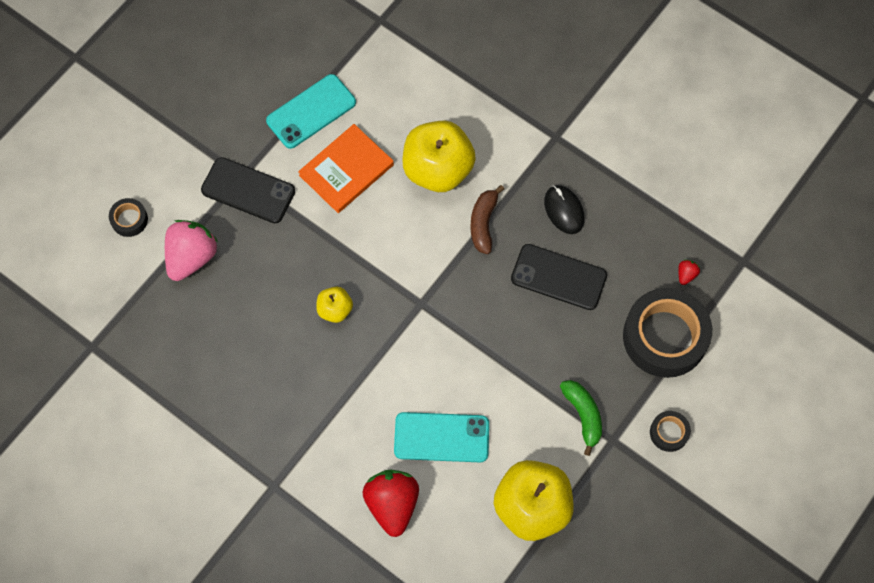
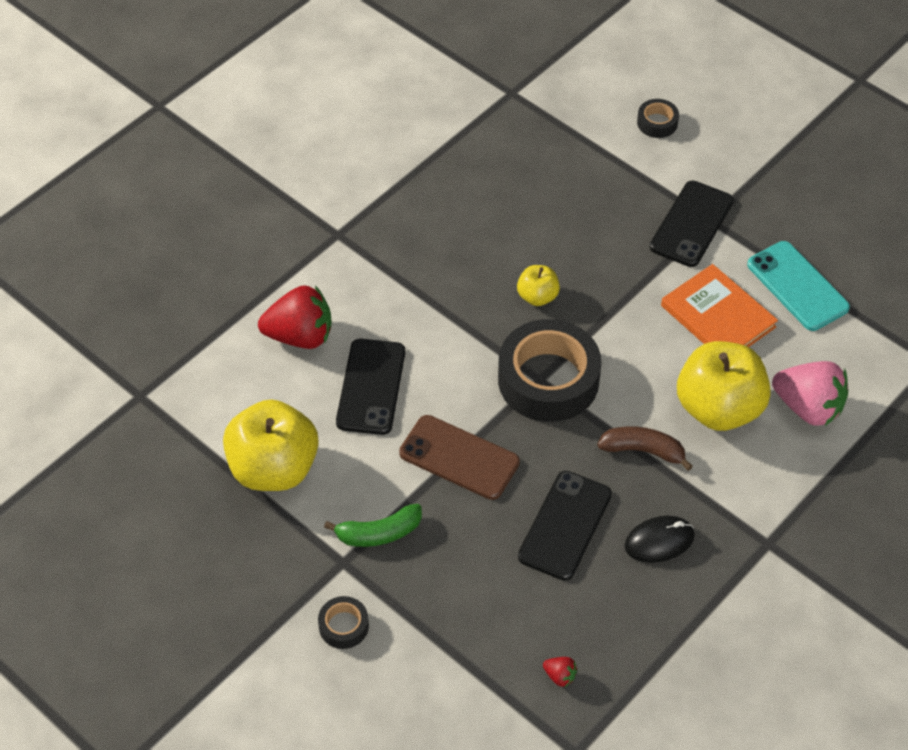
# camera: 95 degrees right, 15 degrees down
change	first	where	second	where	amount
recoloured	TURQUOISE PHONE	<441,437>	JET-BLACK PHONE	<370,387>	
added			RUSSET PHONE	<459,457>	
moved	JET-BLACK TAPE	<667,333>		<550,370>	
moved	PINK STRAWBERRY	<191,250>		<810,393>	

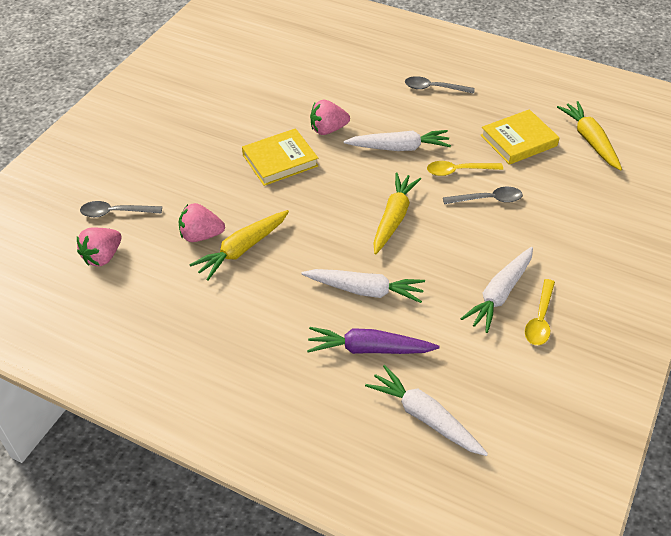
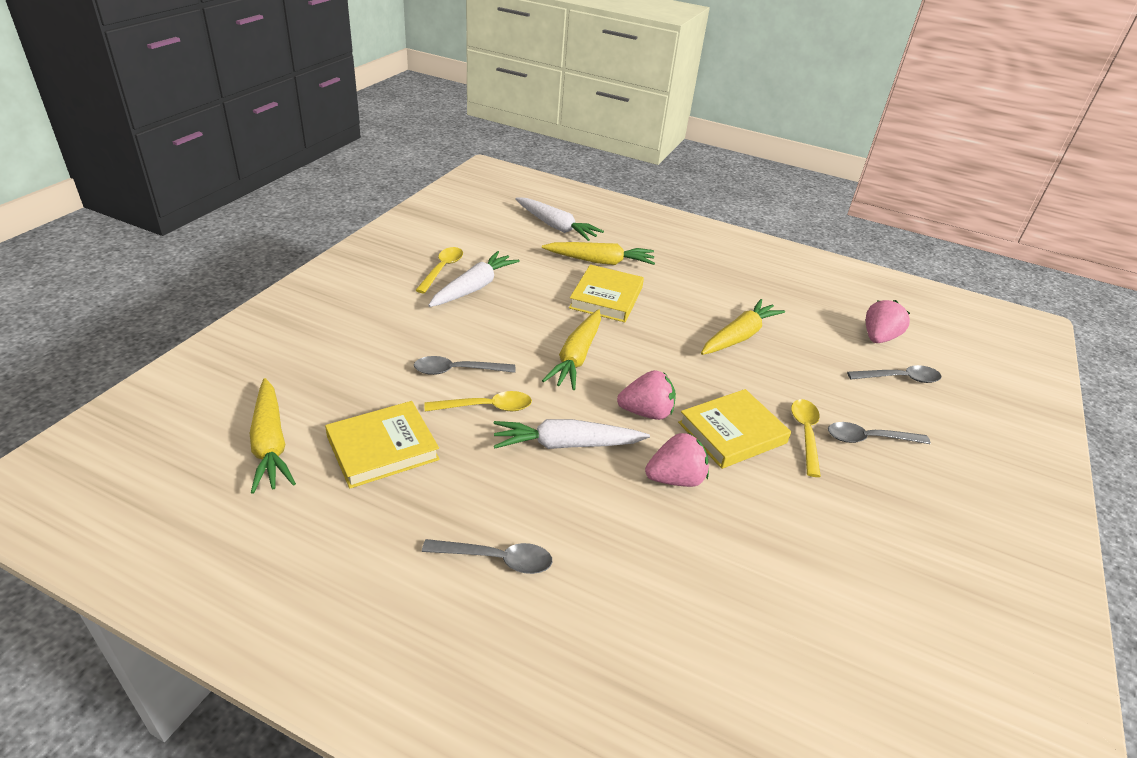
# camera: 175 degrees right, 10 degrees down
change	first	where	second	where	amount
recoloured	PURPLE ROOT VEGETABLE	<373,340>	GOLDEN ROOT VEGETABLE	<598,253>	
replaced	SNOW-WHITE ROOT VEGETABLE	<363,286>	GOLDEN BOOK	<606,293>	
moved	PINK STRAWBERRY	<202,222>		<646,395>	
added			GOLDEN TABLESPOON	<806,438>	
added			GRAY TABLESPOON	<879,433>	

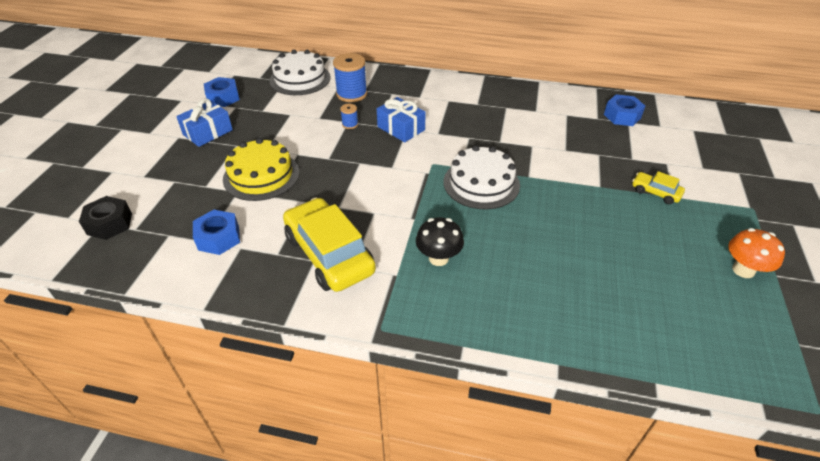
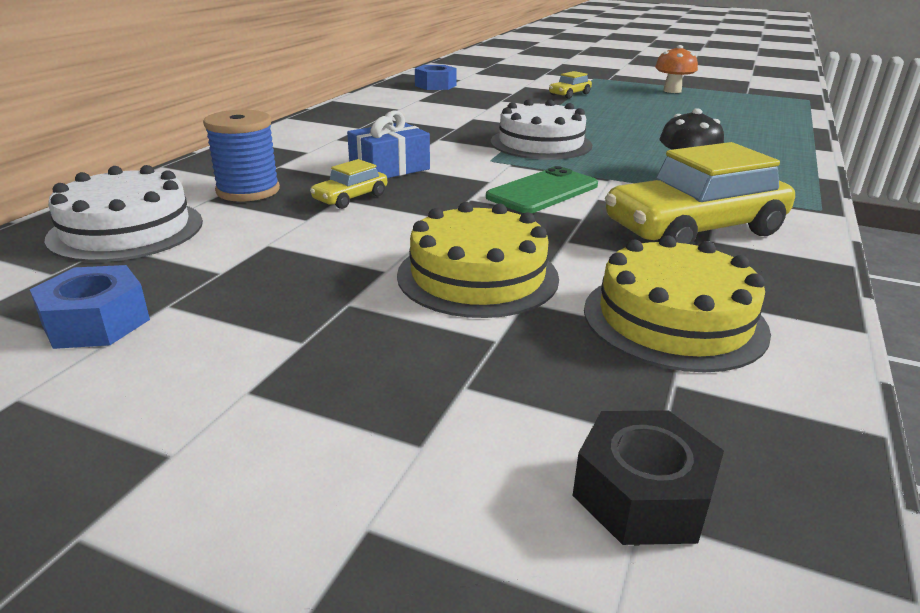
# camera: 80 degrees left, 15 degrees down
change	first	where	second	where	amount
replaced	BLUE REEL OF THREAD	<349,116>	GOLDEN CAR	<348,184>	
added			EMERALD PHONE	<542,189>	
replaced	BLUE HEXAGON NUT	<216,232>	GOLDEN CAKE	<677,304>	
removed	BLUE WRAPPED GIFT	<204,122>			

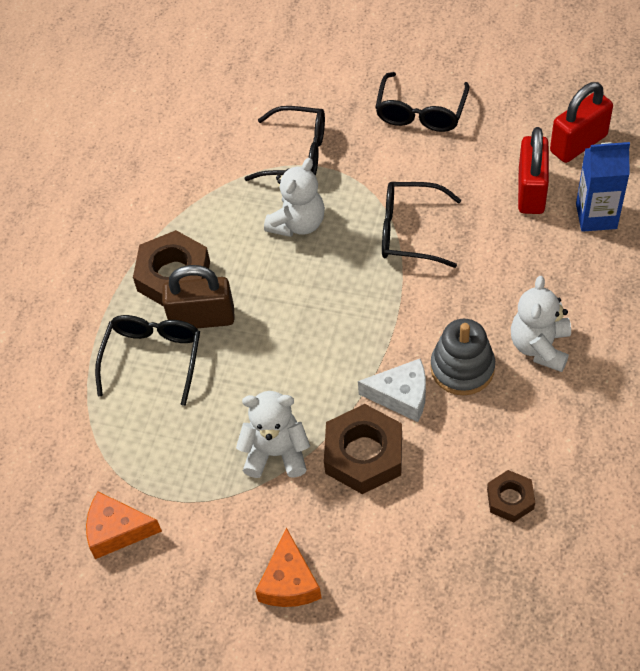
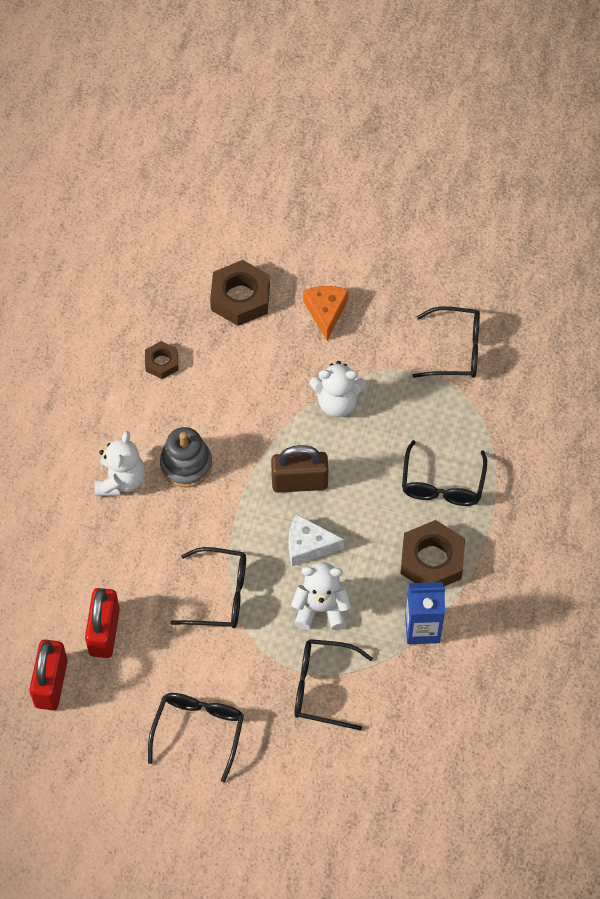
# camera: 175 degrees right, 5 degrees up
change	first	where	second	where	amount
turned	RED LOCK	<581,122>		<48,675>	45 degrees counterclockwise
moved	RUSSET HEXAGON NUT	<363,449>		<240,293>	
moved	RUSSET LOCK	<198,296>		<300,469>	
moved	SNOW-WHITE CHEESE WEDGE	<392,390>		<316,540>	
turned	SNOW-WHITE TEDDY BEAR	<294,197>		<321,596>	60 degrees clockwise
moved	BLUE JUICE CARTON	<603,187>		<425,613>	
replaced	BRIGHT ORANGE CHEESE WEDGE	<124,525>	JET-BLACK SPECTACLES	<446,342>	

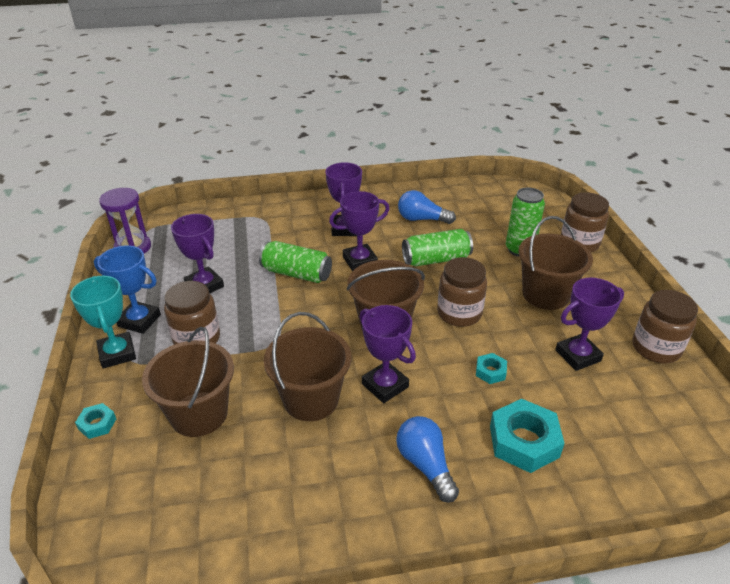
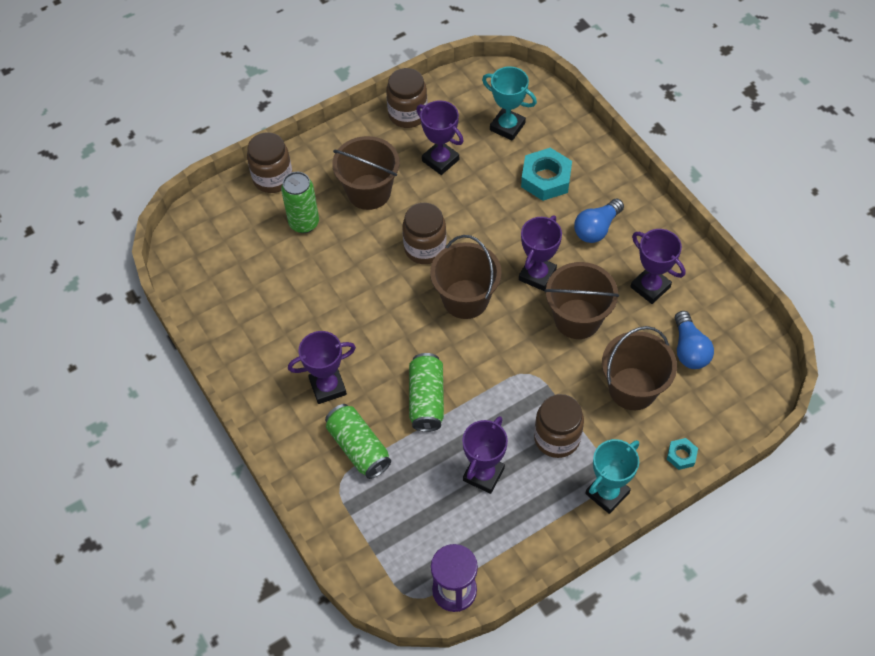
# camera: 110 degrees left, 20 degrees up
change	first	where	second	where	amount
moved	EMERALD TIN	<437,247>		<358,441>	
added			TURQUOISE TROPHY	<509,104>	
moved	PURPLE TROPHY	<359,231>		<657,266>	
moved	BLUE BULB	<427,207>		<694,340>	
removed	BLUE TROPHY	<127,290>			
removed	TURQUOISE HEXAGON NUT	<491,368>			

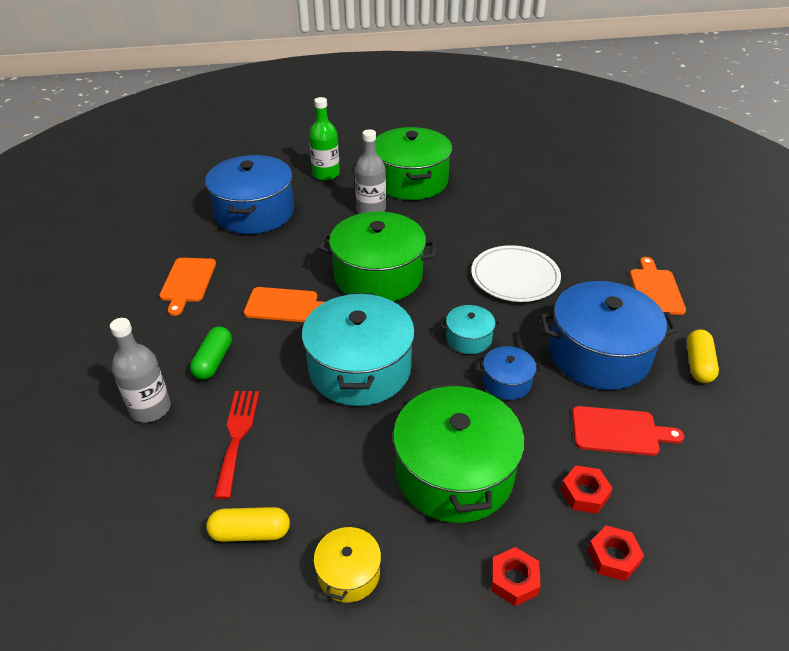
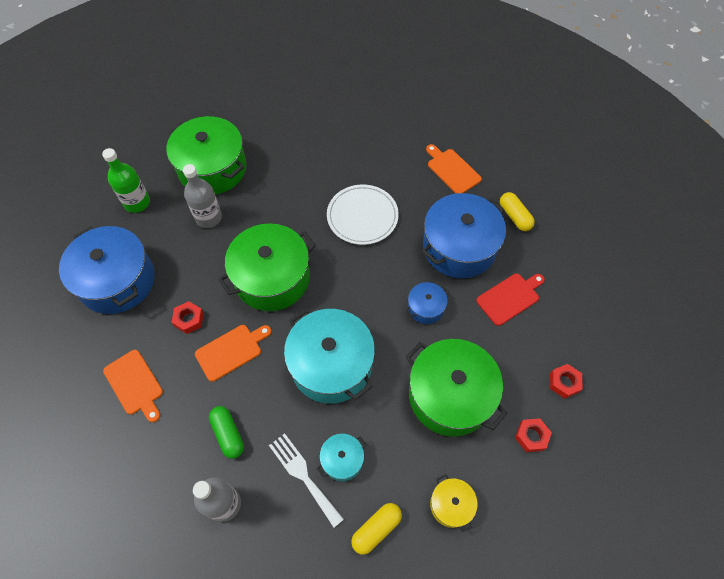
# camera: 40 degrees left, 20 degrees up
change	first	where	second	where	amount
moved	RED HEXAGON NUT	<587,489>		<188,317>	
recoloured	RED TABLE FORK	<236,445>	SNOW-WHITE TABLE FORK	<306,480>	
moved	TURQUOISE STOCKPOT	<471,329>		<342,457>	

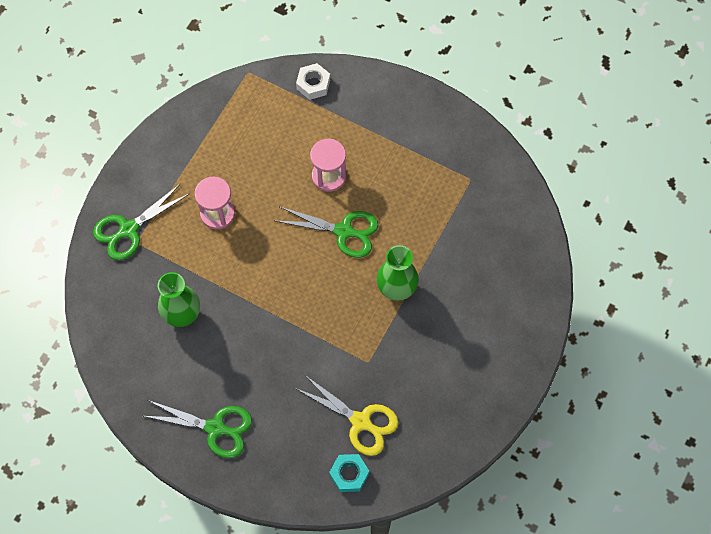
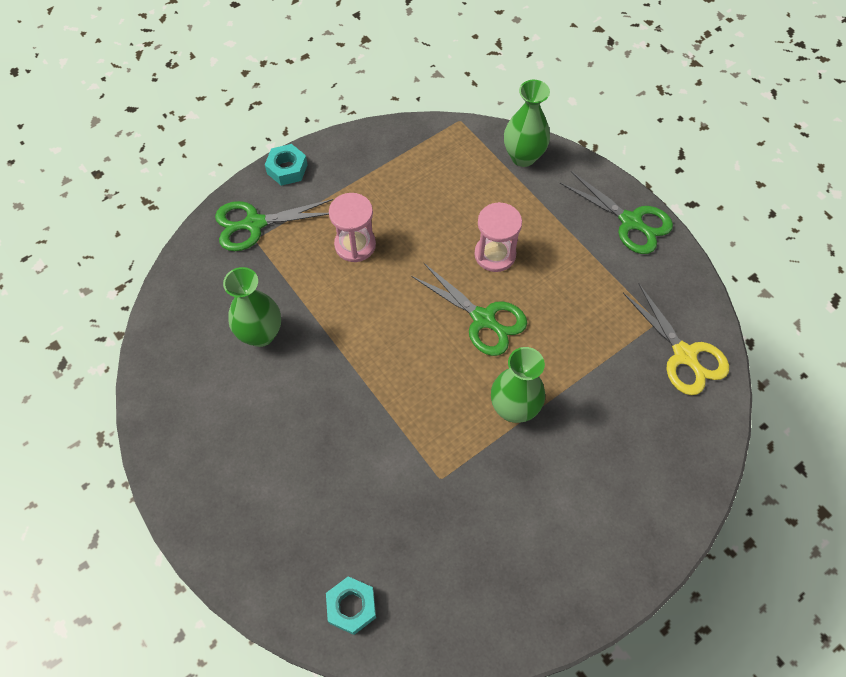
# camera: 25 degrees right, 5 degrees down
change	first	where	second	where	amount
added			TURQUOISE HEXAGON NUT	<286,165>	
replaced	SNOW-WHITE HEXAGON NUT	<313,81>	EMERALD VASE	<527,123>	
moved	EMERALD SHEARS	<198,429>		<616,212>	
moved	GOLDEN SHEARS	<347,415>		<676,339>	

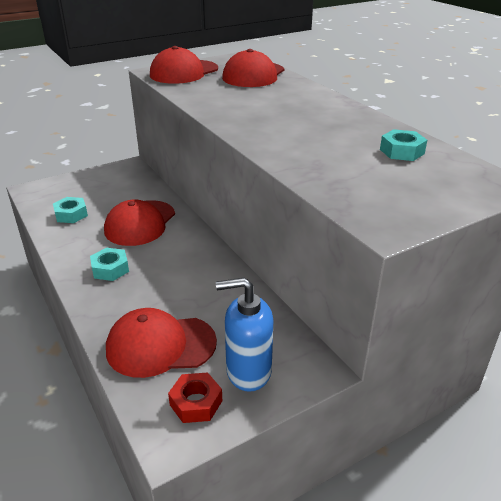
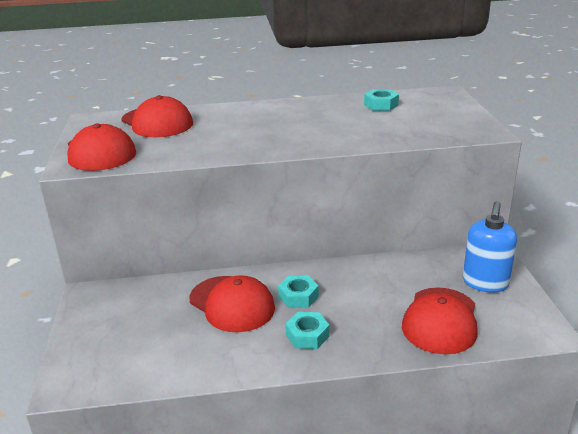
# camera: 65 degrees left, 5 degrees down
change	first	where	second	where	amount
moved	TURQUOISE HEXAGON NUT	<70,210>		<298,291>	
removed	RED HEXAGON NUT	<195,397>			

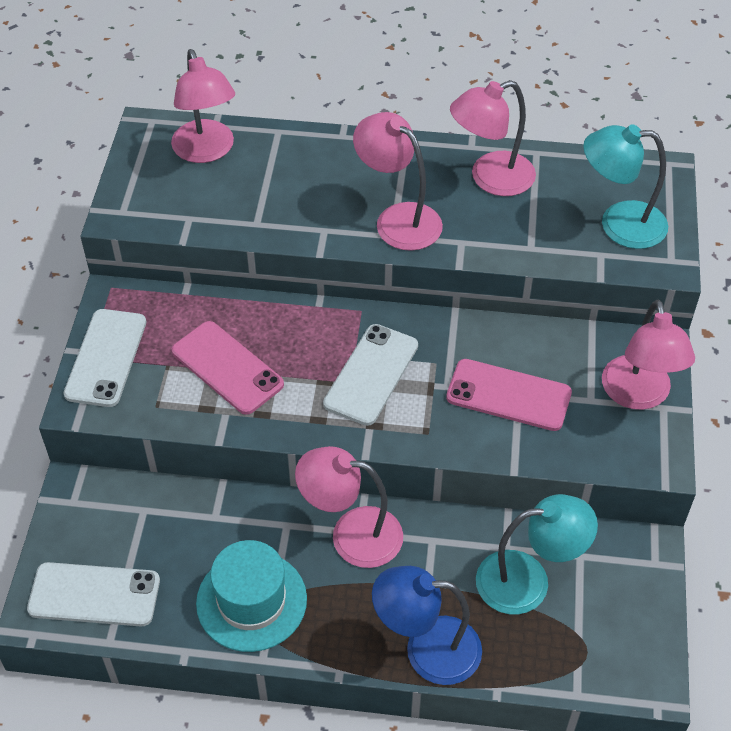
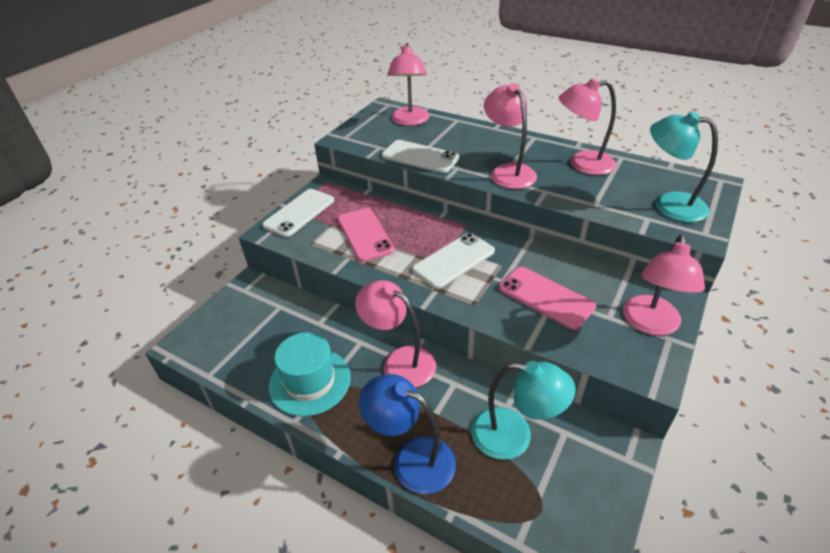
# camera: 25 degrees right, 10 degrees down
change	first	where	second	where	amount
moved	SNOW-WHITE PHONE	<93,594>		<421,156>	

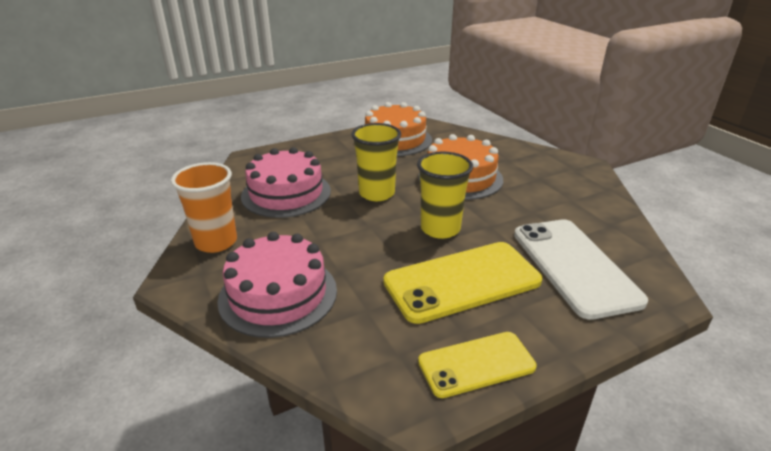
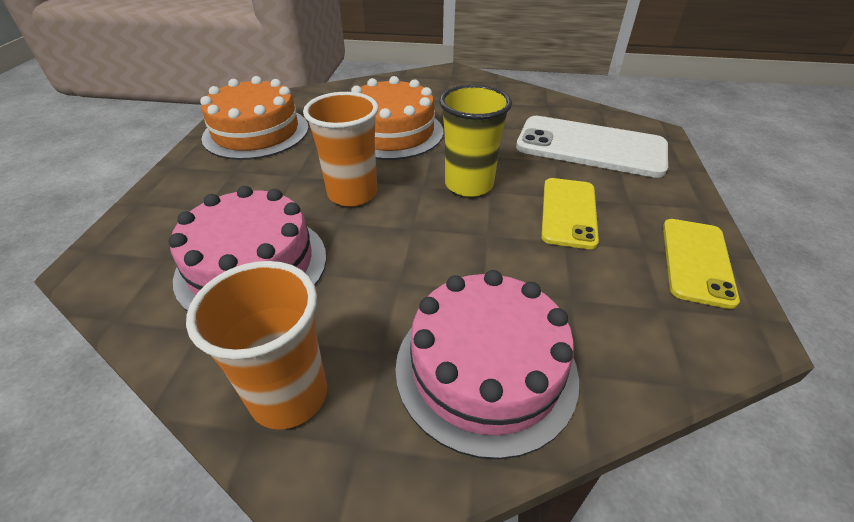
# camera: 55 degrees left, 10 degrees up
change	first	where	second	where	amount
recoloured	GOLDEN CUP	<376,162>	BRIGHT ORANGE CUP	<340,149>	
resized	GOLDEN PHONE	<463,283>		<570,213>	x0.61

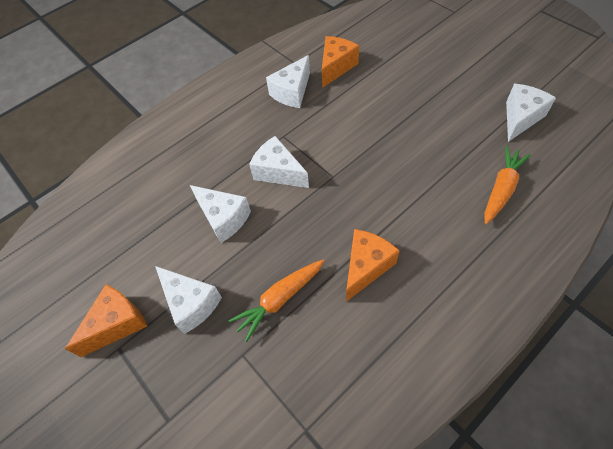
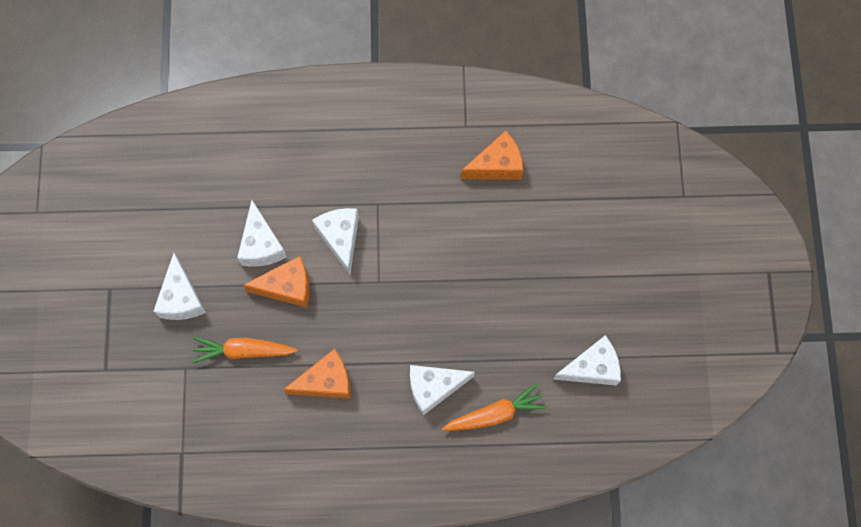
# camera: 35 degrees right, 15 degrees up
change	first	where	second	where	amount
moved	BRIGHT ORANGE CHEESE WEDGE	<106,321>		<276,282>	
moved	SNOW-WHITE CHEESE WEDGE	<288,81>		<442,390>	

